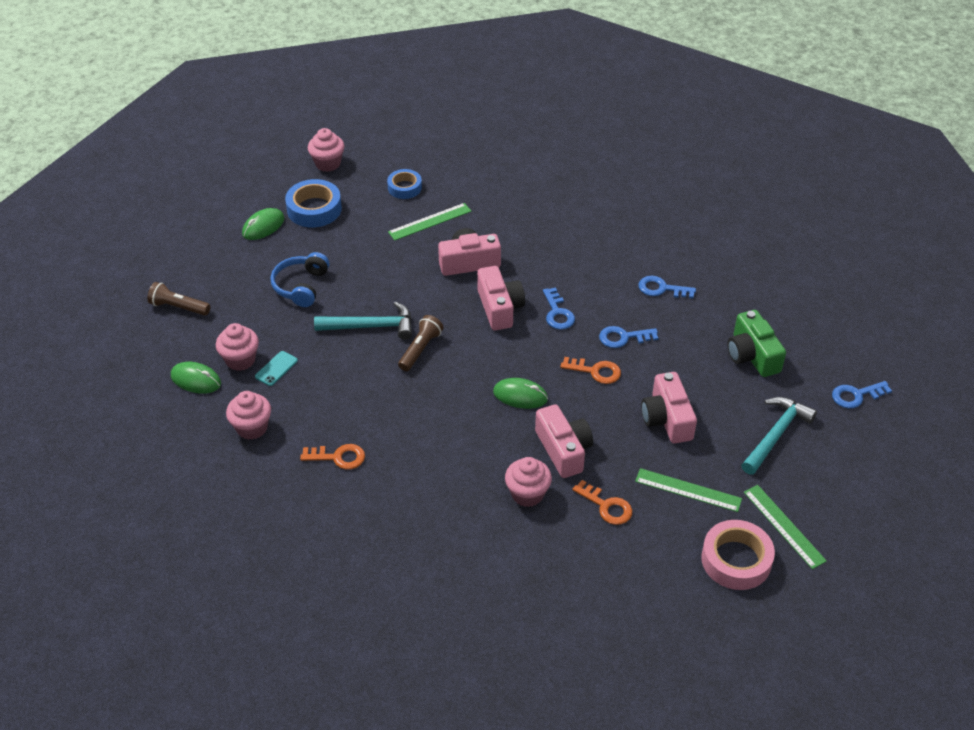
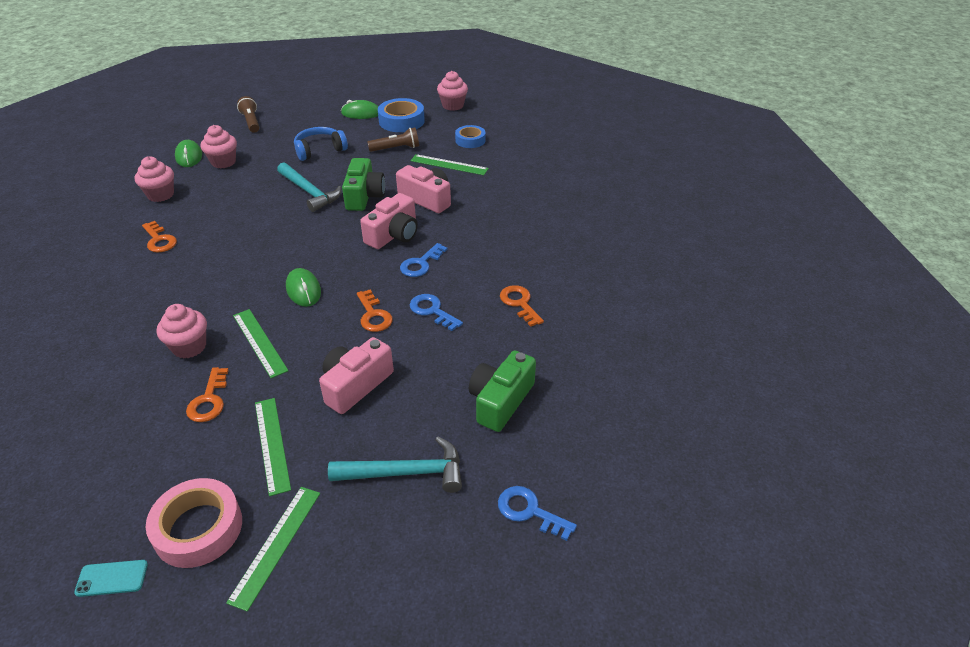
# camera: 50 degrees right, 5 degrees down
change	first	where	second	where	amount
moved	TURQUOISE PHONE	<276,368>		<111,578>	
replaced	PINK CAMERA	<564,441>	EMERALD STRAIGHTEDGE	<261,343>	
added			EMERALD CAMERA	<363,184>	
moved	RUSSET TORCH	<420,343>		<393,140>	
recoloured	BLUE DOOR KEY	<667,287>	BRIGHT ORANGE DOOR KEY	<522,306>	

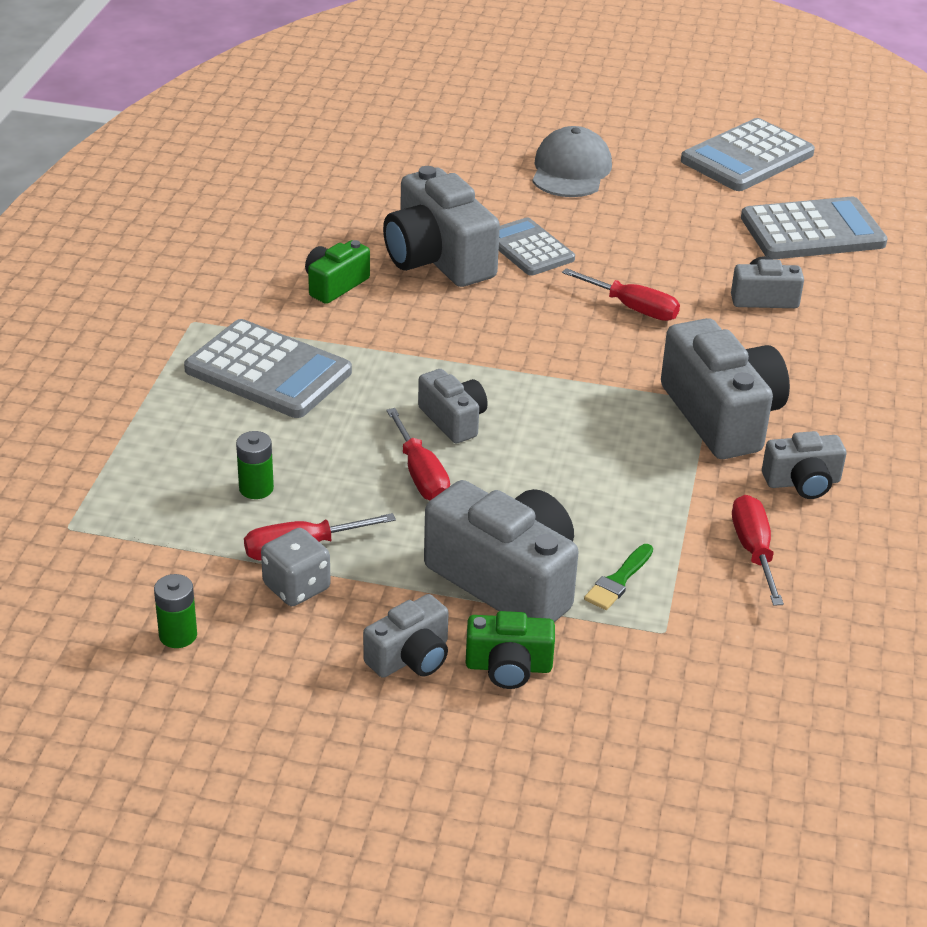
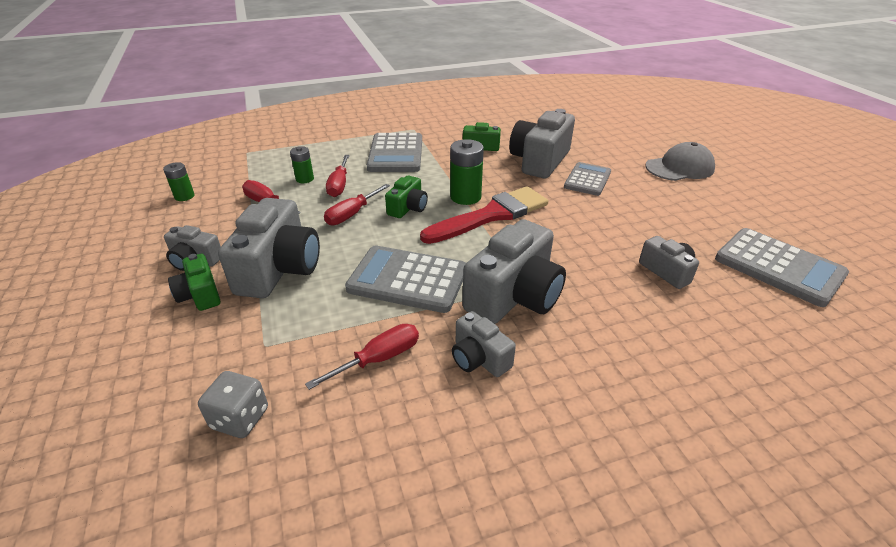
# camera: 60 degrees right, 0 degrees up
change	first	where	second	where	amount
moved	GRAY DIE	<296,567>		<233,404>	
moved	RED HAND SCREWDRIVER	<621,294>		<338,176>	
moved	GRAY CALCULATOR	<748,154>		<405,279>	
recoloured	GRAY CAMERA	<453,406>	EMERALD CAMERA	<406,197>	
added			RED PAINT BRUSH	<484,215>	
added			EMERALD BATTERY	<467,172>	
removed	EMERALD PAINT BRUSH	<618,577>			

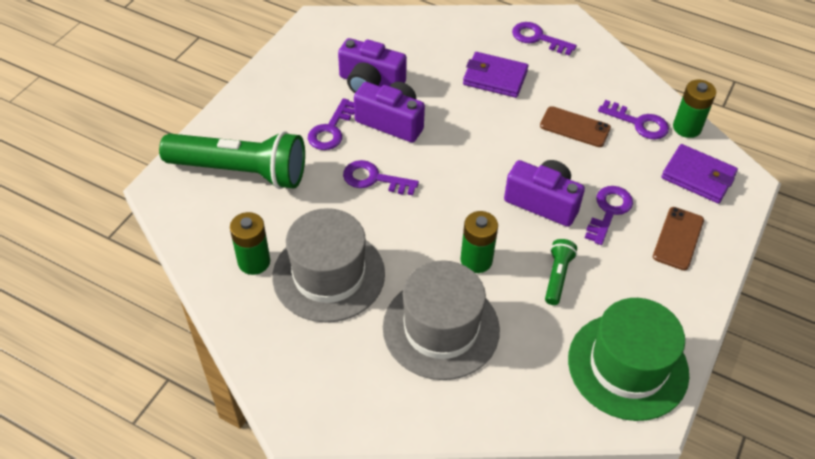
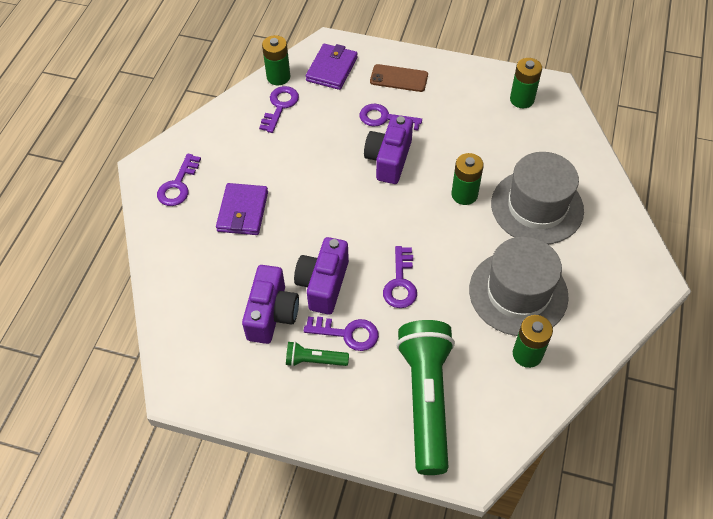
# camera: 100 degrees left, 5 degrees up
change	first	where	second	where	amount
moved	EMERALD TORCH	<561,272>		<317,354>	
replaced	EMERALD TOP HAT	<628,359>	EMERALD BATTERY	<526,83>	
removed	RUSSET PHONE	<575,126>			

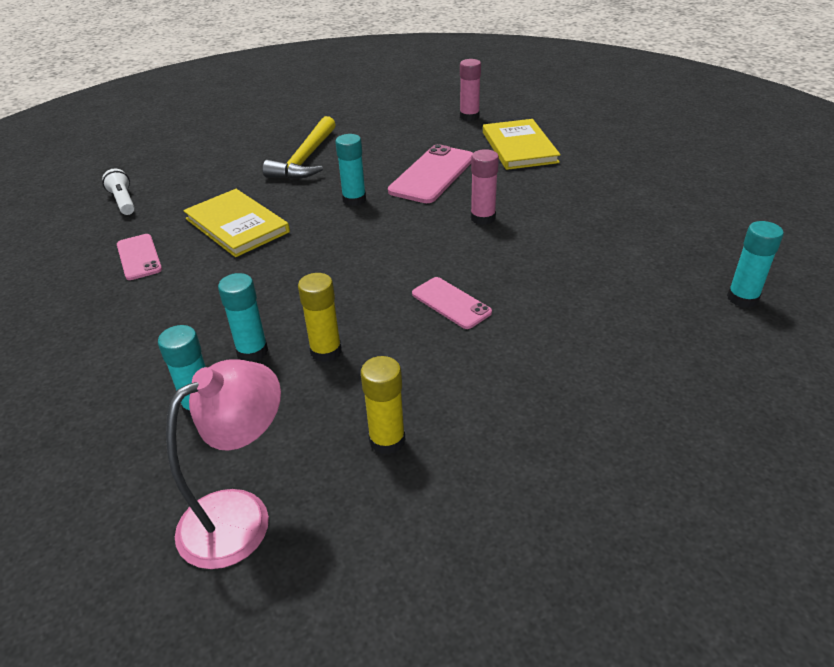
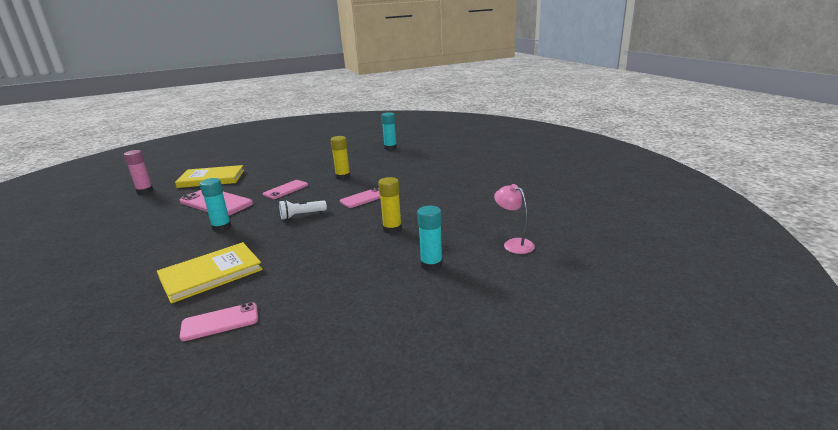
# camera: 85 degrees left, 15 degrees down
change	first	where	second	where	amount
replaced	PINK GLUE	<485,187>	PINK PHONE	<285,189>	
moved	SNOW-WHITE TORCH	<118,192>		<303,210>	
moved	GOLDEN GLUE	<383,405>		<340,158>	
resized	PINK DESK LAMP	<223,464>		<514,219>	x0.63
removed	TURQUOISE GLUE	<243,317>			
removed	GOLDEN CARPENTER'S HAMMER	<299,147>			

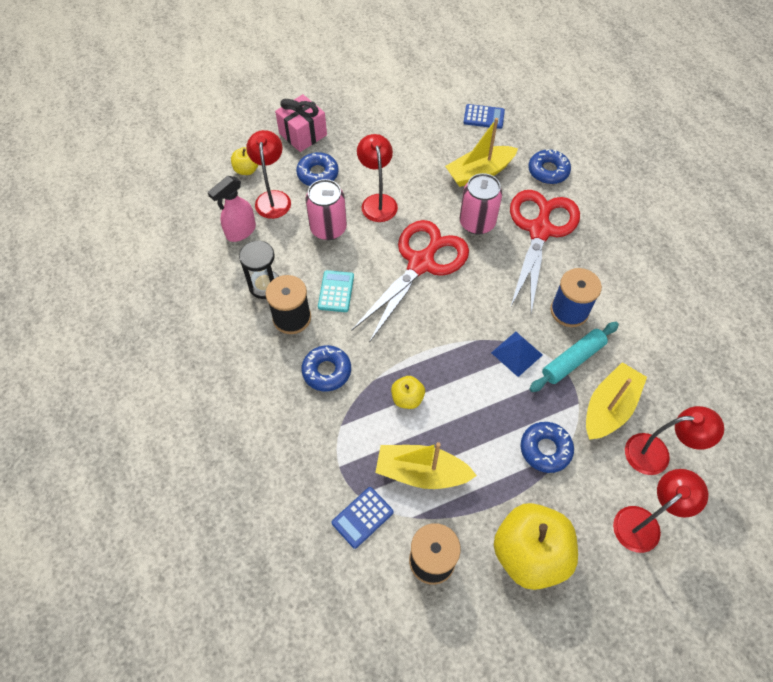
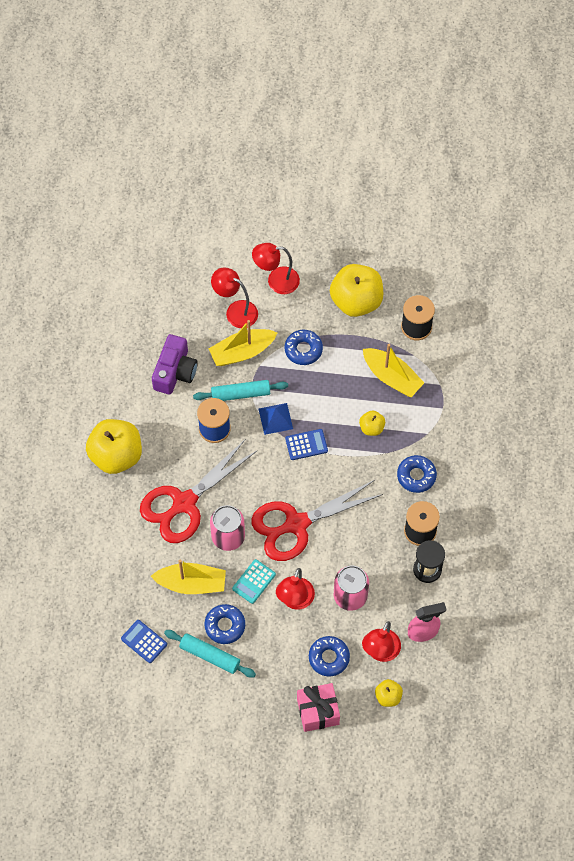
# camera: 150 degrees left, 5 degrees up
change	first	where	second	where	amount
added			GOLDEN APPLE	<114,446>	
added			PURPLE CAMERA	<175,364>	
added			TURQUOISE DOUGH ROLLER	<210,653>	
moved	BLUE DOUGHNUT	<549,166>		<225,624>	
moved	TURQUOISE CALCULATOR	<336,291>		<254,581>	
moved	BLUE CALCULATOR	<362,518>		<306,444>	

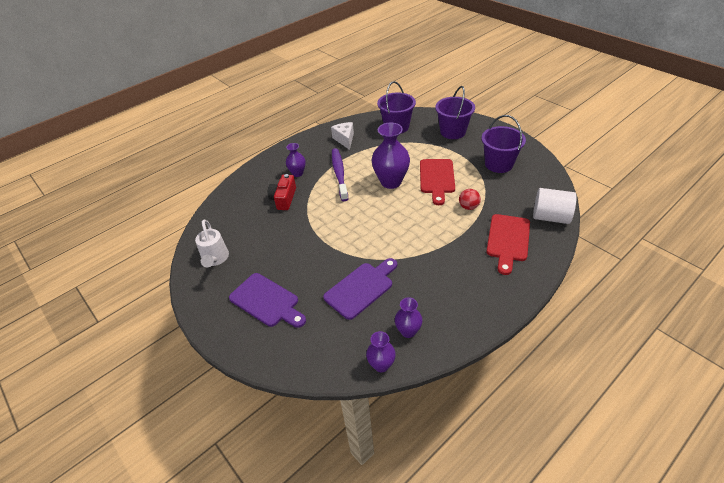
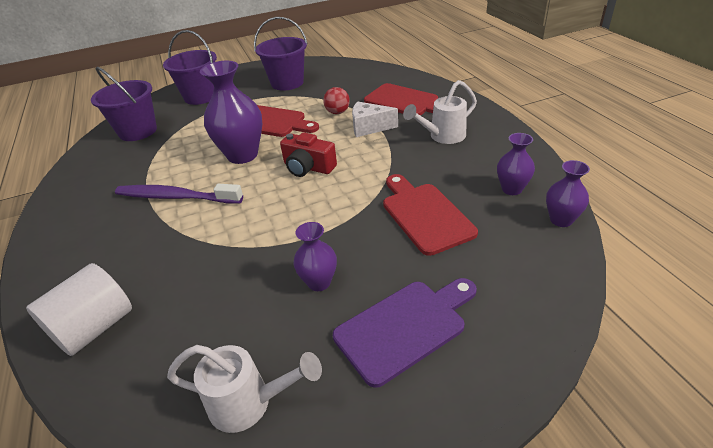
# camera: 70 degrees left, 5 degrees down
change	first	where	second	where	amount
moved	SNOW-WHITE CYLINDER SHAPE	<555,206>		<79,309>	
moved	RED CAMERA	<282,192>		<308,154>	
moved	PURPLE VASE	<296,160>		<315,256>	
moved	SNOW-WHITE CHEESE WEDGE	<342,136>		<375,119>	
recoloured	PURPLE CUTTING BOARD	<360,289>	RED CUTTING BOARD	<430,215>	
added			SNOW-WHITE WATERING POT	<440,112>	

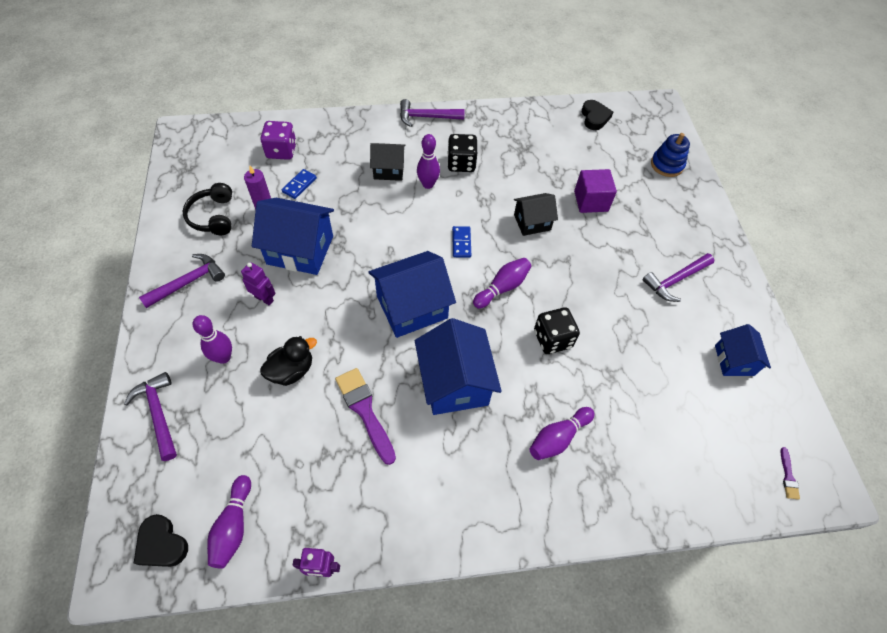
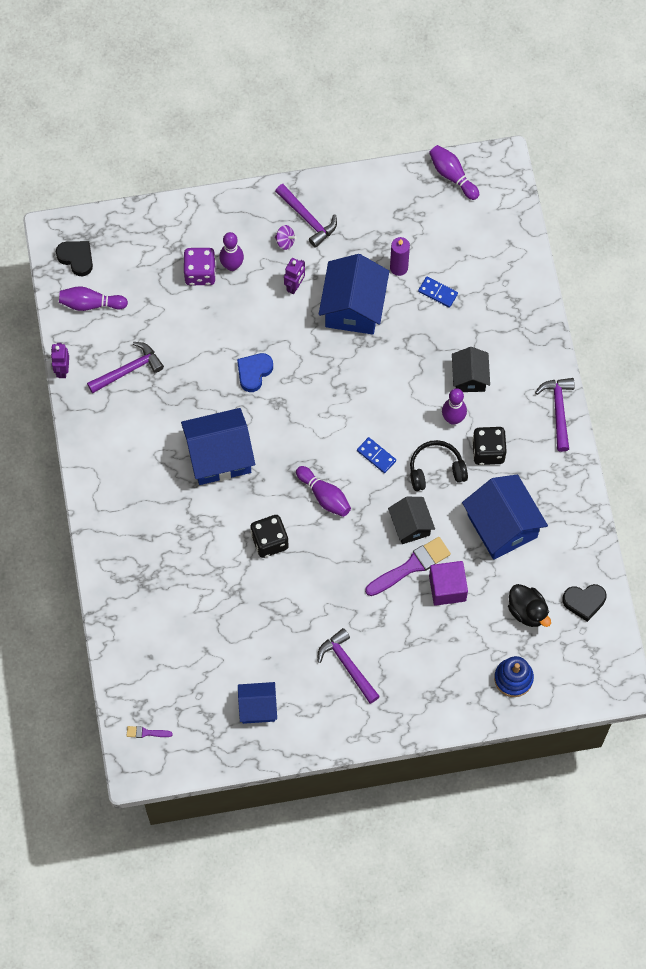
# camera: 90 degrees right, 10 degrees up
change	first	where	second	where	amount
turned	JET-BLACK LOVE HEART	<161,540>		<74,259>	90 degrees clockwise
moved	PURPLE CARPENTER'S HAMMER	<150,416>		<125,368>	
moved	PURPLE DIE	<278,140>		<200,266>	
added			BLUE LOVE HEART	<255,372>	
added			PURPLE TOY TOP	<286,237>	
turned	BLUE DOMINO TILE	<461,242>		<376,455>	45 degrees clockwise
moved	PURPLE PAINT BRUSH	<365,416>		<408,566>	
moved	JET-BLACK HEADPHONES	<207,209>		<439,465>	
moved	PURPLE SKITTLE	<562,433>		<454,172>	
moved	BLUE COTTAGE	<412,294>		<505,517>	
moved	JET-BLACK RUBBER DUCK	<288,361>		<529,605>	

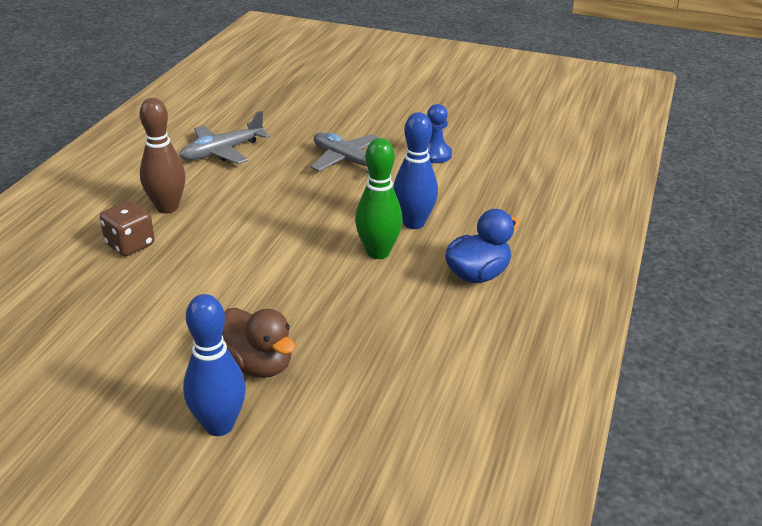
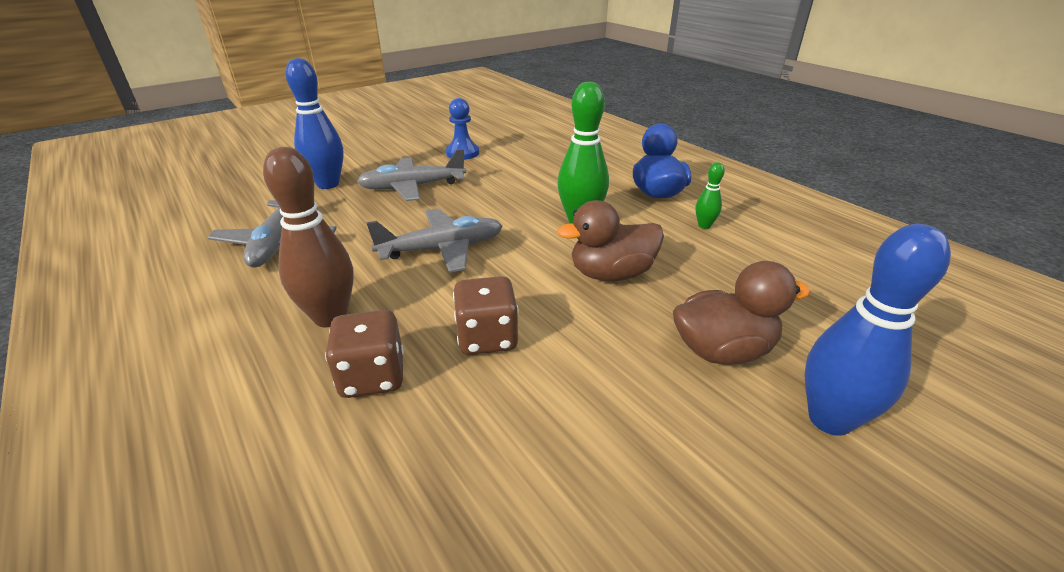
# camera: 55 degrees left, 0 degrees up
change	first	where	second	where	amount
moved	BLUE SKITTLE	<415,170>		<315,123>	
added			GRAY PLANE	<434,241>	
added			RUSSET DIE	<486,315>	
added			RUSSET RUBBER DUCK	<610,240>	
added			EMERALD SKITTLE	<710,195>	

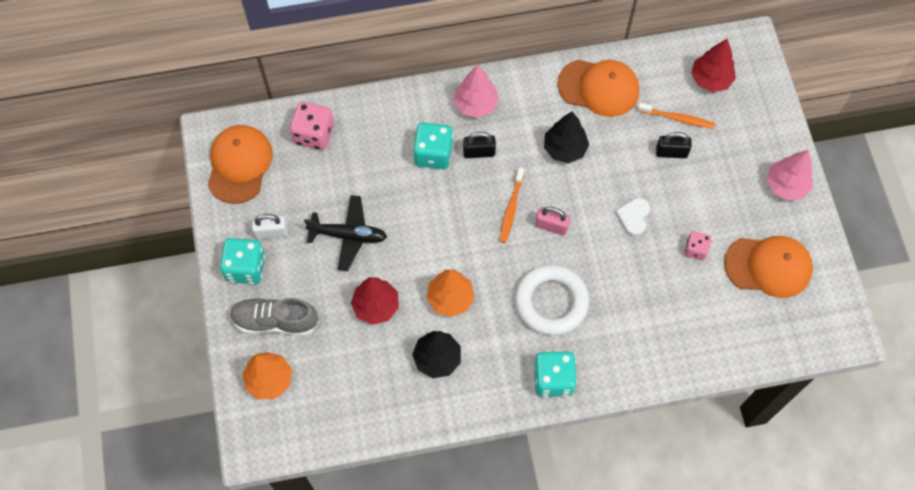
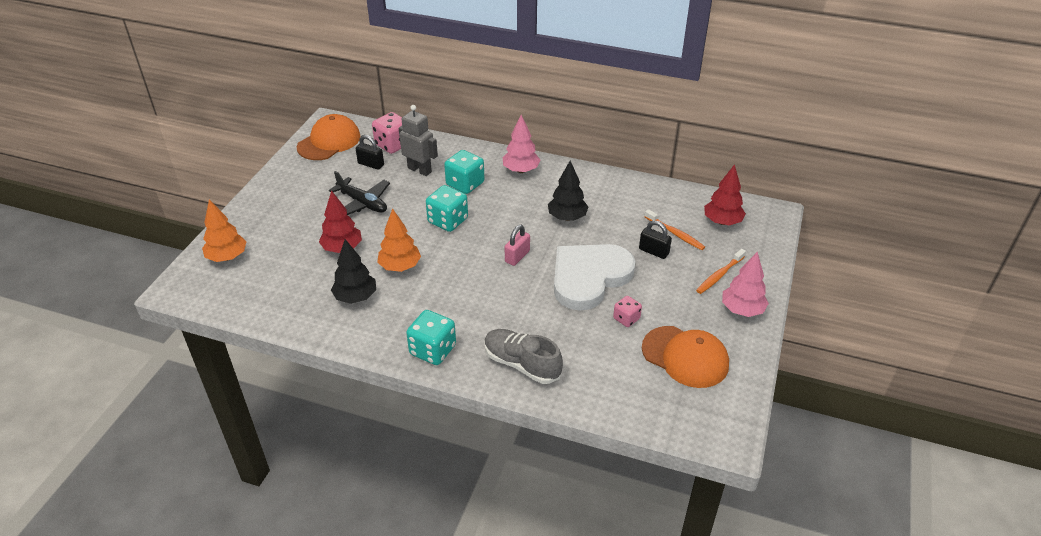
# camera: 30 degrees right, 25 degrees down
change	first	where	second	where	amount
moved	JET-BLACK LOCK	<479,145>		<370,152>	
added			GRAY ROBOT	<418,140>	
moved	TURQUOISE DIE	<242,261>		<447,208>	
moved	GRAY SNEAKER	<274,317>		<524,356>	
turned	PINK LOCK	<552,220>		<517,245>	75 degrees clockwise
resized	SNOW-WHITE LOVE HEART	<632,217>		<595,277>	x2.49
moved	BRIGHT ORANGE TOOTHBRUSH	<511,205>		<721,271>	
removed	SNOW-WHITE LOCK	<270,226>			
removed	SNOW-WHITE TORUS	<552,299>			
removed	BRIGHT ORANGE BASEBALL CAP	<598,88>			

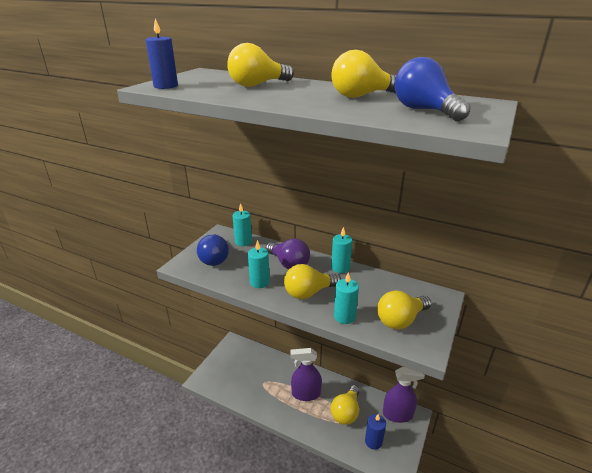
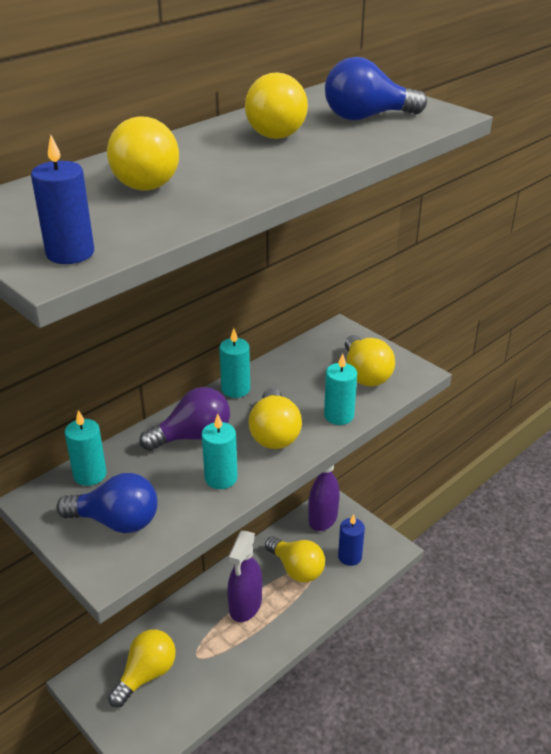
# camera: 70 degrees left, 5 degrees up
change	first	where	second	where	amount
added			GOLDEN BULB	<142,668>	

